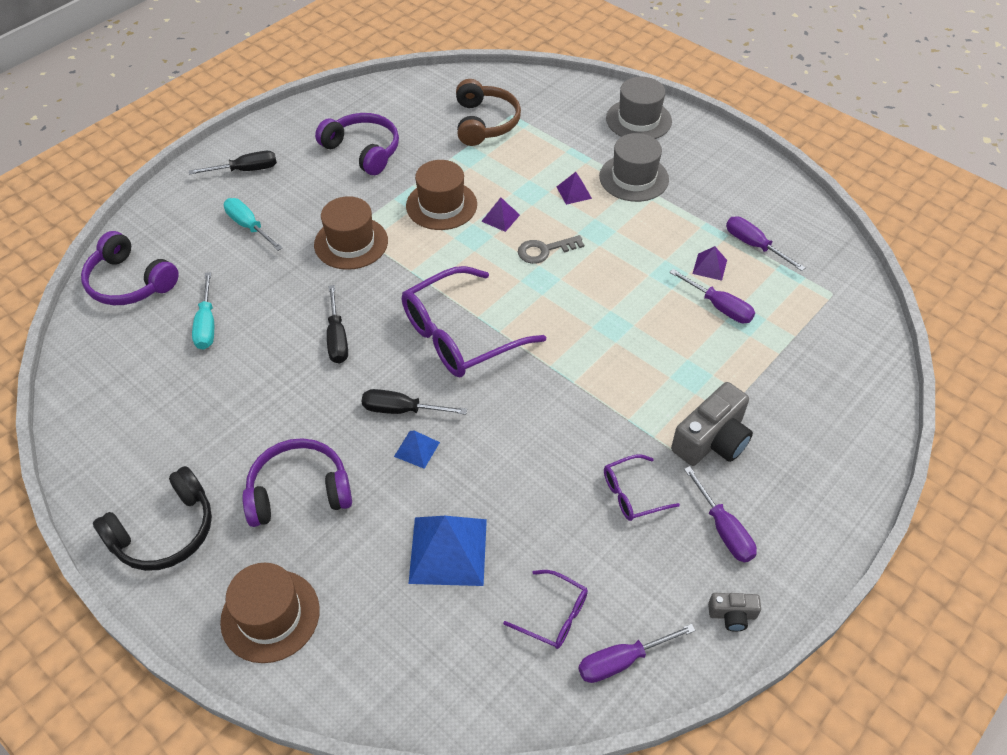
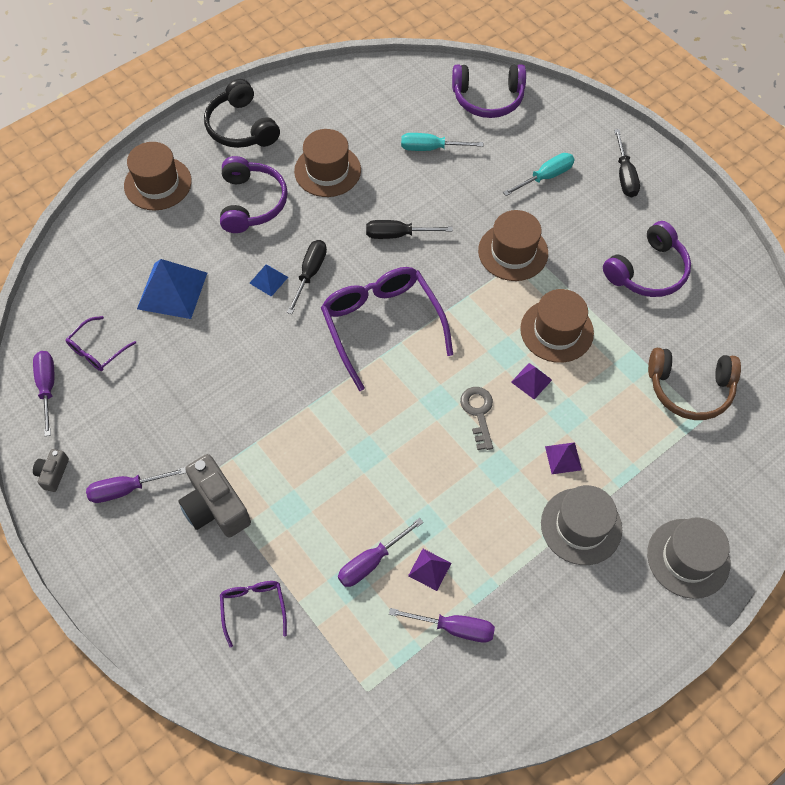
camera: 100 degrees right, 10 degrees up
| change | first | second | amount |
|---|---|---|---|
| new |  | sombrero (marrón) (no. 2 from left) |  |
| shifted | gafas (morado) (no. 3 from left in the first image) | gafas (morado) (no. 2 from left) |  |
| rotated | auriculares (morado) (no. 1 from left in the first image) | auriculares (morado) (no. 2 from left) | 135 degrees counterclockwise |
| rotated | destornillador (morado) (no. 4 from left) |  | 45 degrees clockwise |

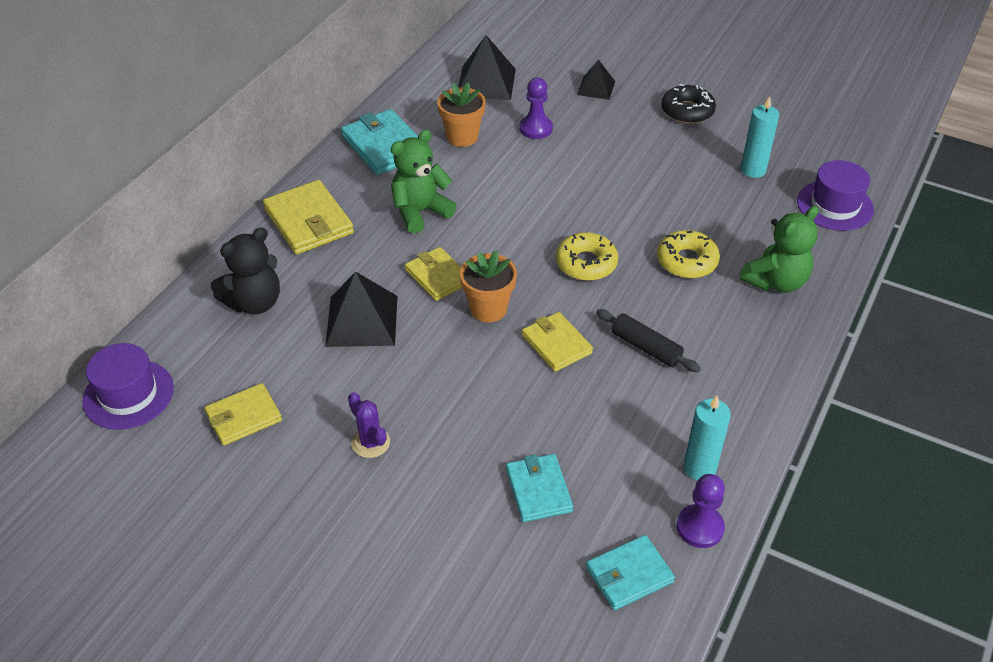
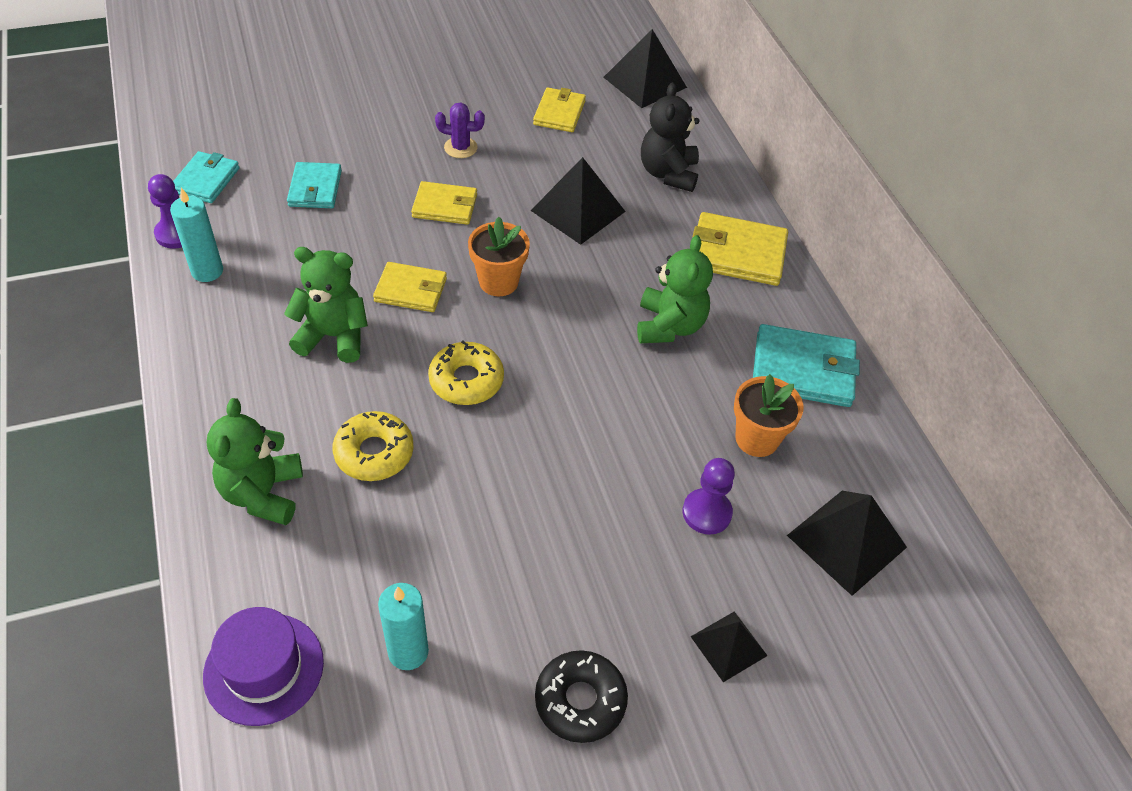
camera: 130 degrees right, 5 degrees up
| change | first | second | amount |
|---|---|---|---|
| shifted | cartera (amarillo) (no. 3 from left in the first image) | cartera (amarillo) (no. 2 from left) |  |
| swapped | sombrero (morado) (no. 1 from left) | pirámide (negro) (no. 2 from left) |  |
| swapped | rodillo (negro) | osito (verde) (no. 2 from left) |  |
| rotated | cartera (turquesa) (no. 2 from left) |  | 60 degrees clockwise |

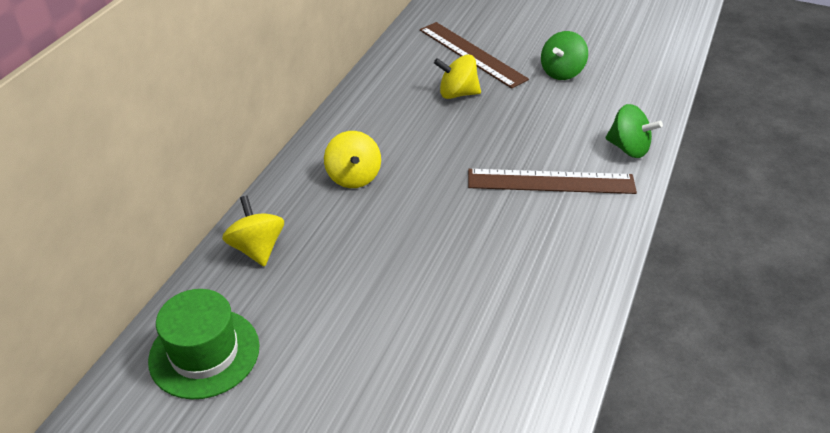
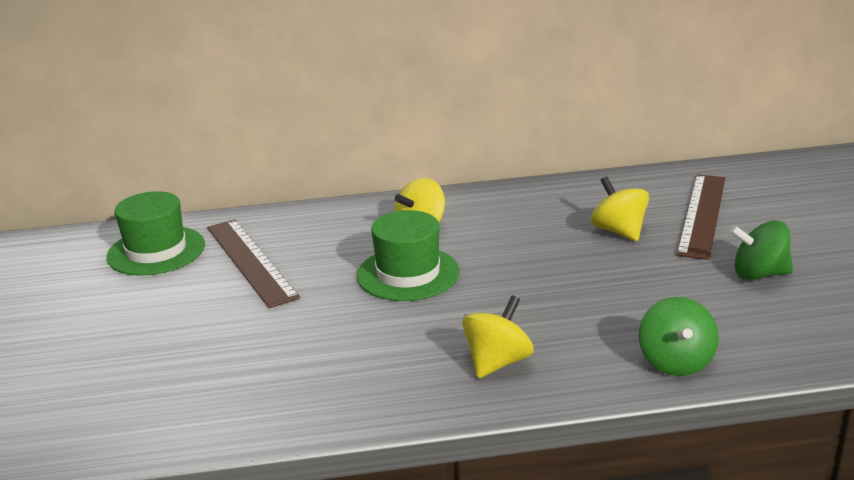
camera: 60 degrees right, 15 degrees down
| change | first | second | amount |
|---|---|---|---|
| new |  | sombrero (verde) (no. 2 from left) |  |
| shifted | peonza (amarillo) (no. 1 from left in the first image) | peonza (amarillo) (no. 2 from left) |  |
| shifted | regla (marrón) (no. 2 from left in the first image) | regla (marrón) (no. 1 from left) |  |

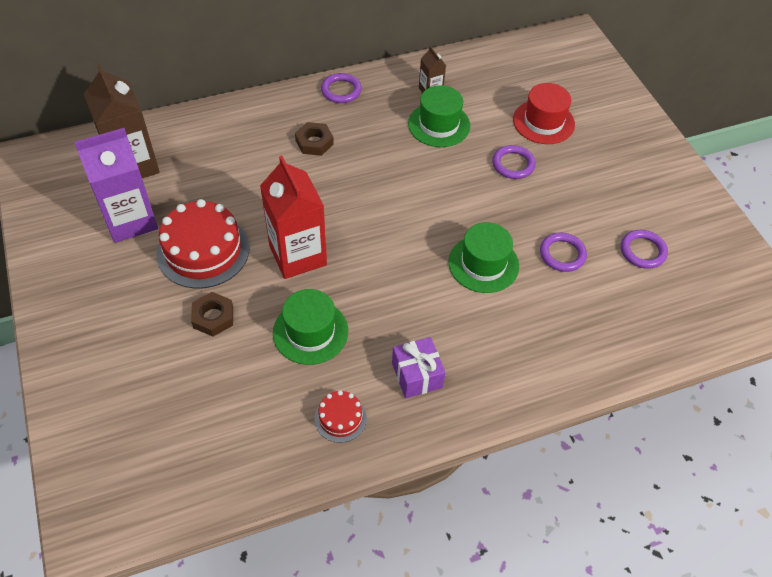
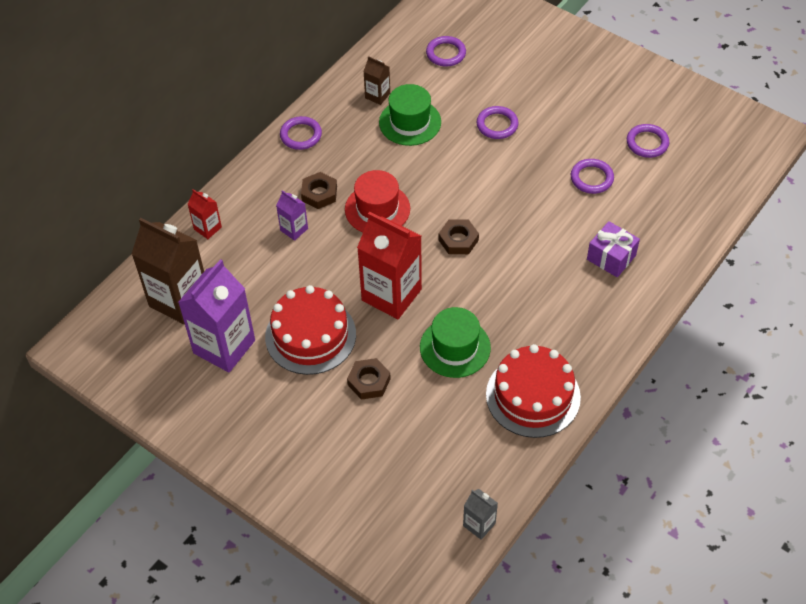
camera: 30 degrees left, 0 degrees up
| change | first | second | amount |
|---|---|---|---|
| gone | sombrero (verde) (no. 3 from left) |  |  |
| new |  | cartón de leche (rojo) (no. 1 from left) |  |
| new |  | cartón de leche (morado) (no. 2 from left) |  |
| new |  | anillo (morado) (no. 2 from left) |  |
| new |  | tuerca (marrón) (no. 3 from left) |  |
| new |  | cartón de leche (gris) |  |
| shifted | regalo (morado) |  |  |
| shifted | sombrero (rojo) |  |  |
| scaled | tarta (rojo) (no. 2 from left) |  | x2.00 |

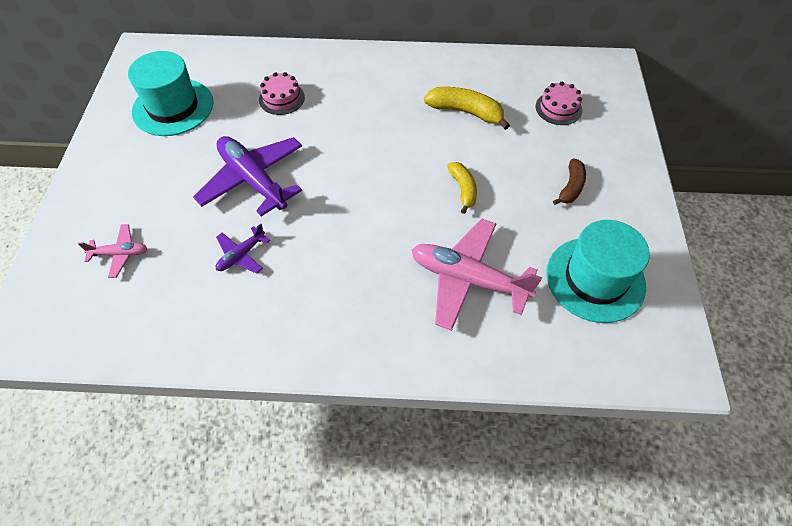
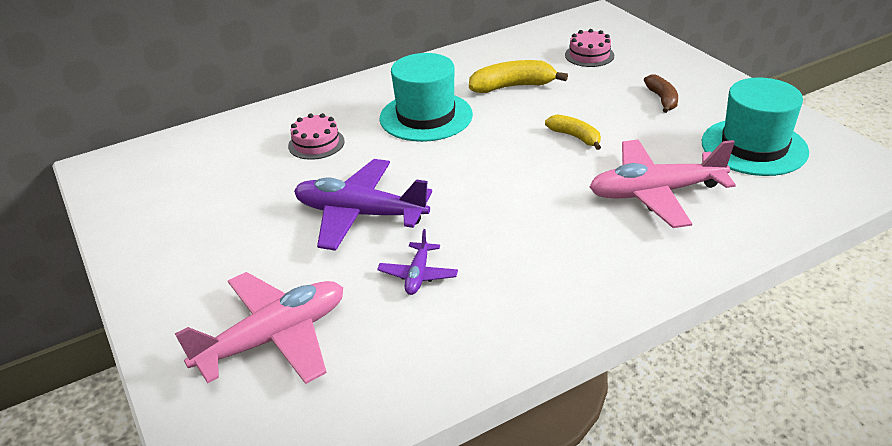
camera: 30 degrees left, 20 degrees down
| change | first | second | amount |
|---|---|---|---|
| shifted | sombrero (turquesa) (no. 1 from left) |  |  |
| scaled | avión (rosa) (no. 1 from left) |  | x2.03 |

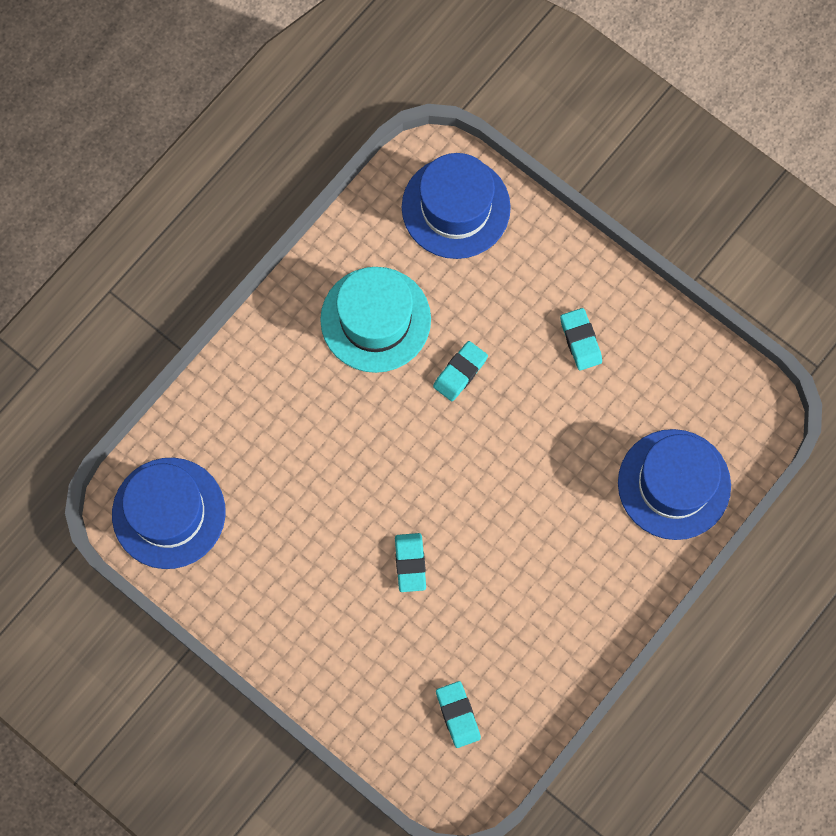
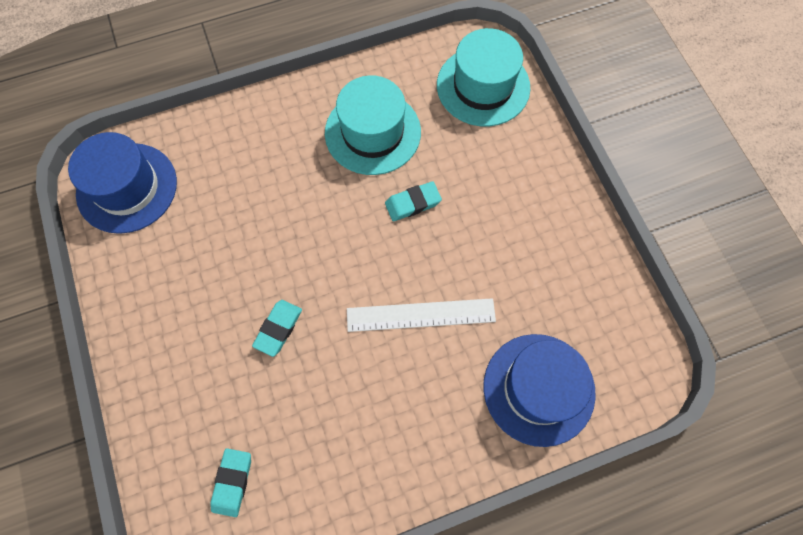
camera: 30 degrees right, 5 degrees down
| change | first | second | amount |
|---|---|---|---|
| gone | goma de borrar (turquesa) (no. 4 from left) |  |  |
| new |  | regla (blanco) |  |
| repainted | sombrero (azul) (no. 2 from left) | sombrero (turquesa) (no. 2 from left) |  |

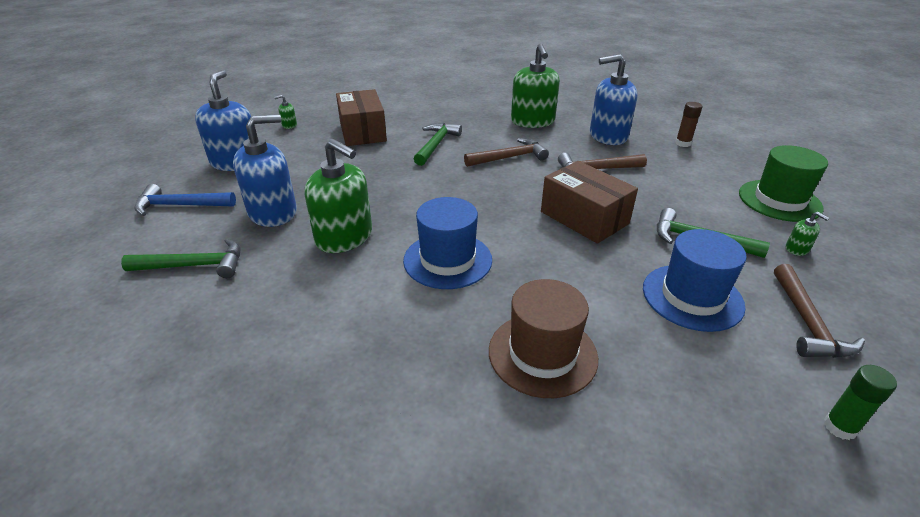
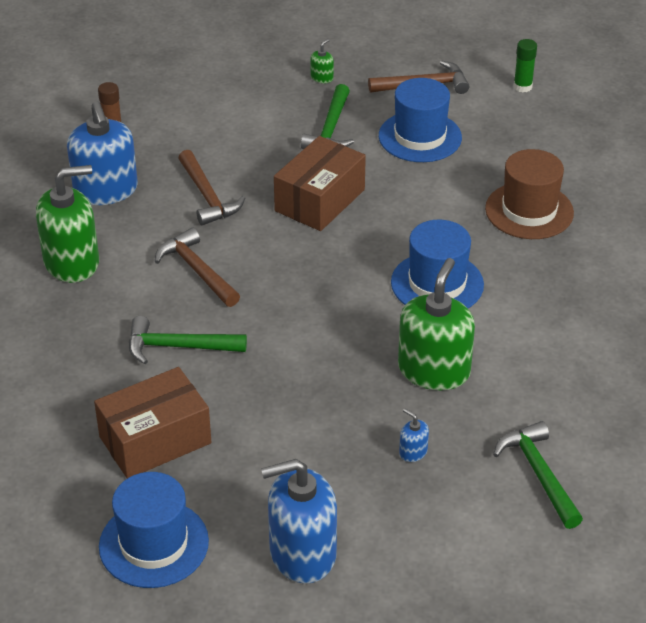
camera: 105 degrees left, 5 degrees up
| change | first | second | amount |
|---|---|---|---|
| gone | martillo (azul) |  |  |
| gone | sombrero (verde) |  |  |
| swapped | dispensador de jabón (verde) (no. 1 from left) | sombrero (azul) (no. 1 from left) |  |
| scaled | dispensador de jabón (azul) (no. 2 from left in the first image) | dispensador de jabón (azul) (no. 3 from left) | x0.41 |

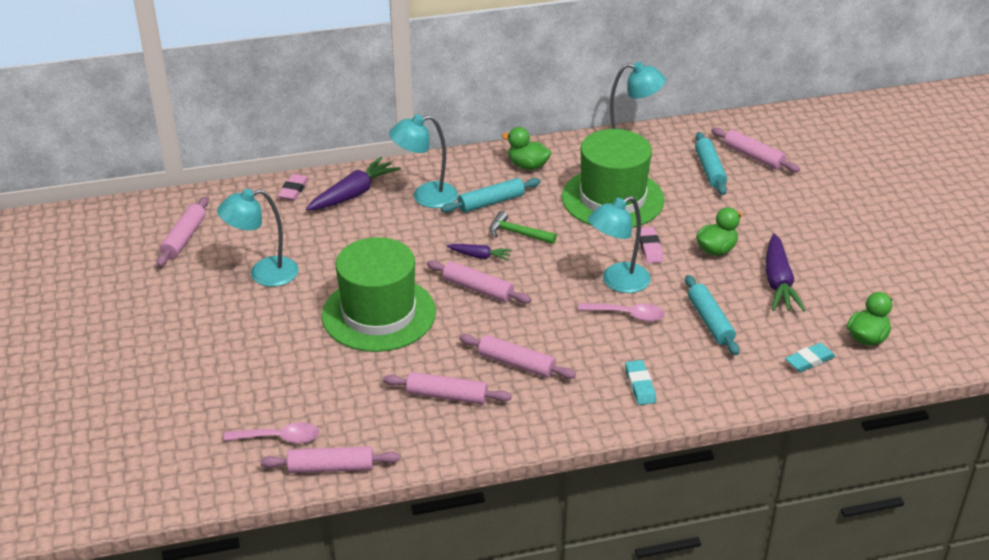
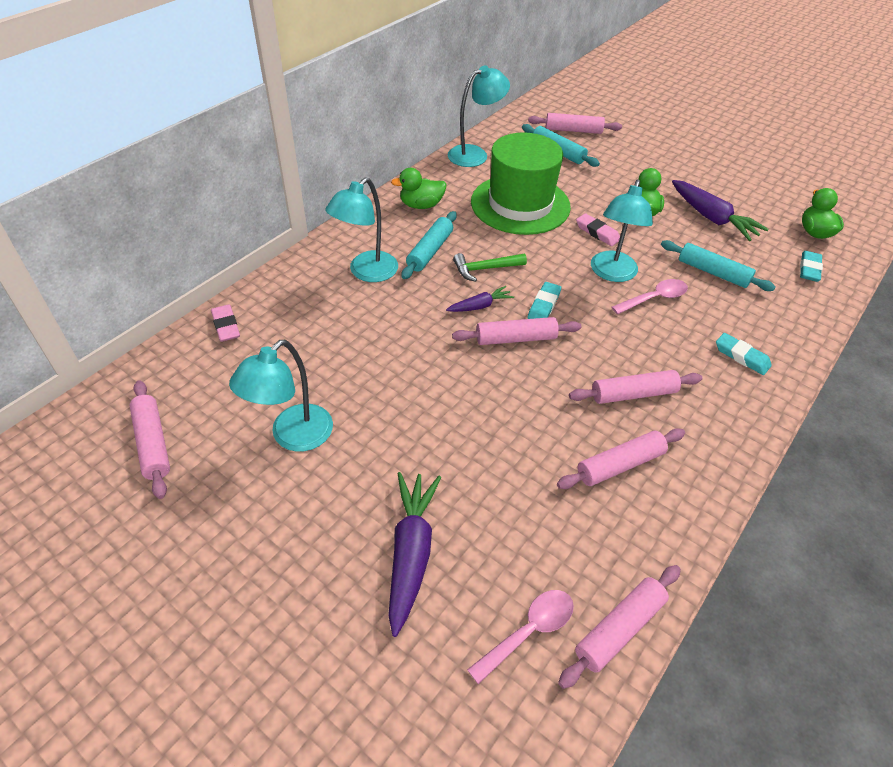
camera: 40 degrees left, 10 degrees up
| change | first | second | amount |
|---|---|---|---|
| gone | sombrero (verde) (no. 1 from left) |  |  |
| new |  | goma de borrar (turquesa) (no. 1 from left) |  |
| shifted | zanahoria (morado) (no. 1 from left) |  |  |

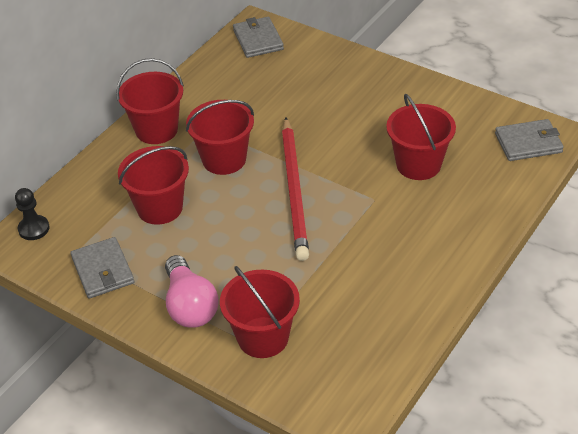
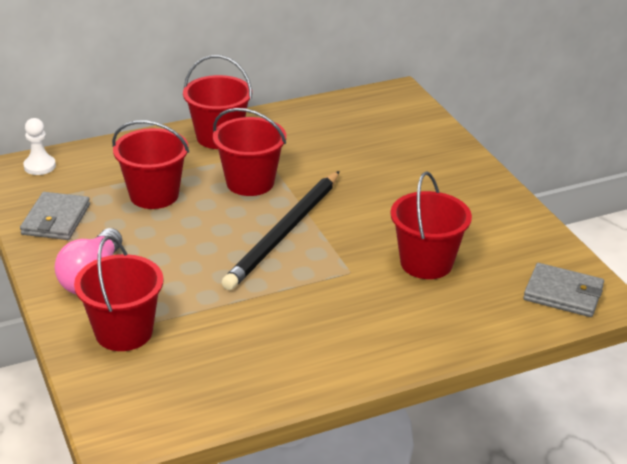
camera: 30 degrees right, 10 degrees down
| change | first | second | amount |
|---|---|---|---|
| gone | cartera (gris) (no. 2 from left) |  |  |
| repainted | peón (negro) | peón (blanco) |  |
| repainted | lápiz (rojo) | lápiz (negro) |  |

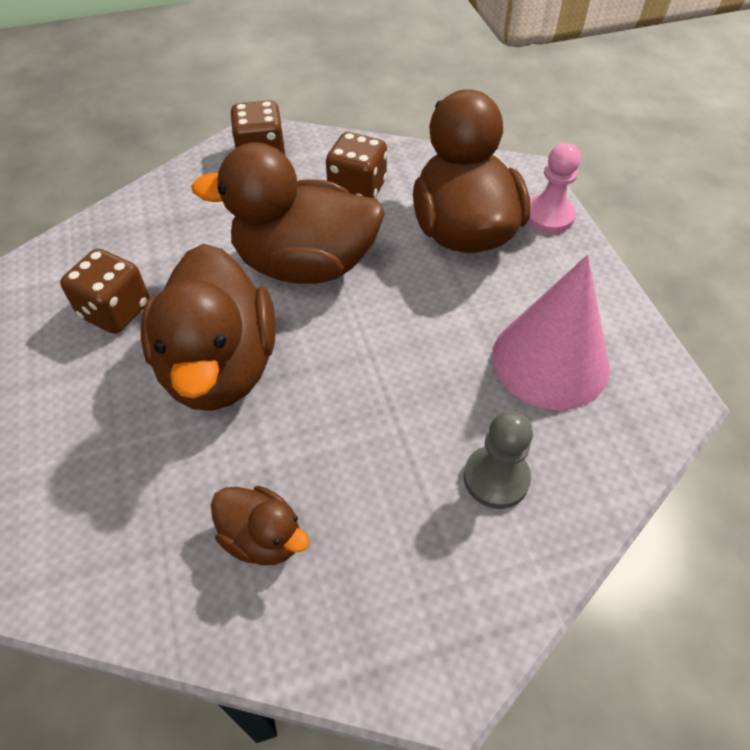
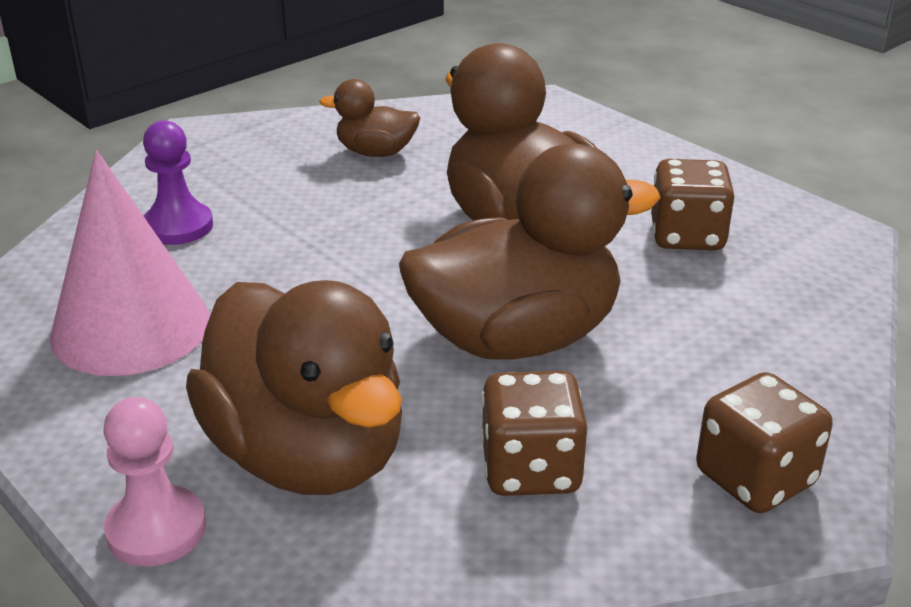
camera: 155 degrees right, 20 degrees down
| change | first | second | amount |
|---|---|---|---|
| repainted | peón (gris) | peón (morado) |  |

